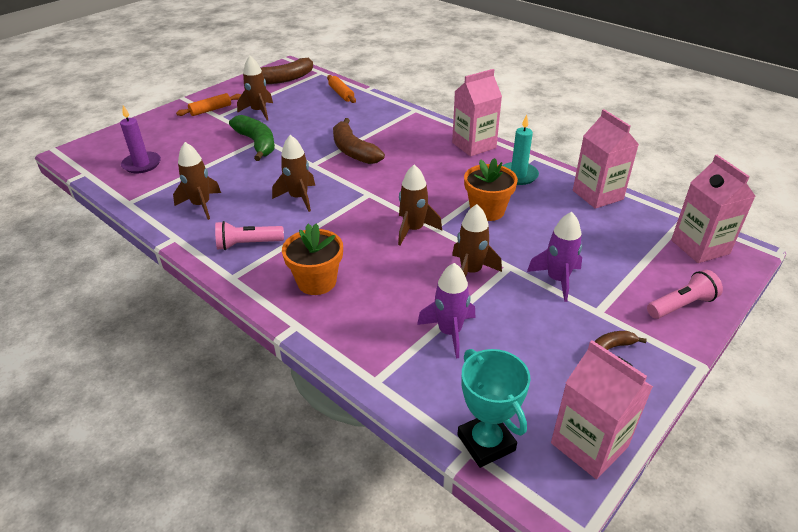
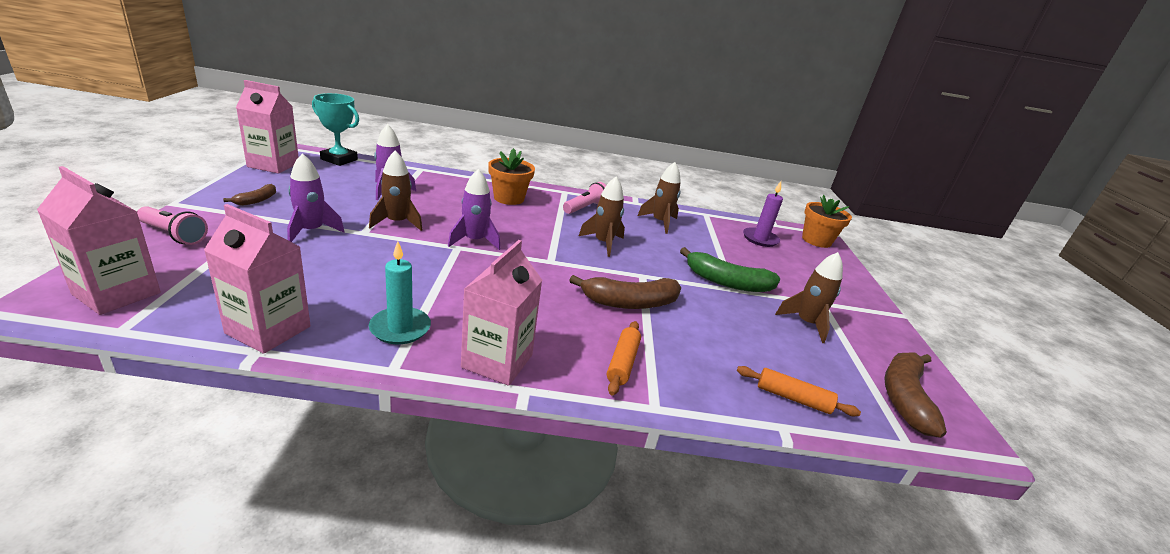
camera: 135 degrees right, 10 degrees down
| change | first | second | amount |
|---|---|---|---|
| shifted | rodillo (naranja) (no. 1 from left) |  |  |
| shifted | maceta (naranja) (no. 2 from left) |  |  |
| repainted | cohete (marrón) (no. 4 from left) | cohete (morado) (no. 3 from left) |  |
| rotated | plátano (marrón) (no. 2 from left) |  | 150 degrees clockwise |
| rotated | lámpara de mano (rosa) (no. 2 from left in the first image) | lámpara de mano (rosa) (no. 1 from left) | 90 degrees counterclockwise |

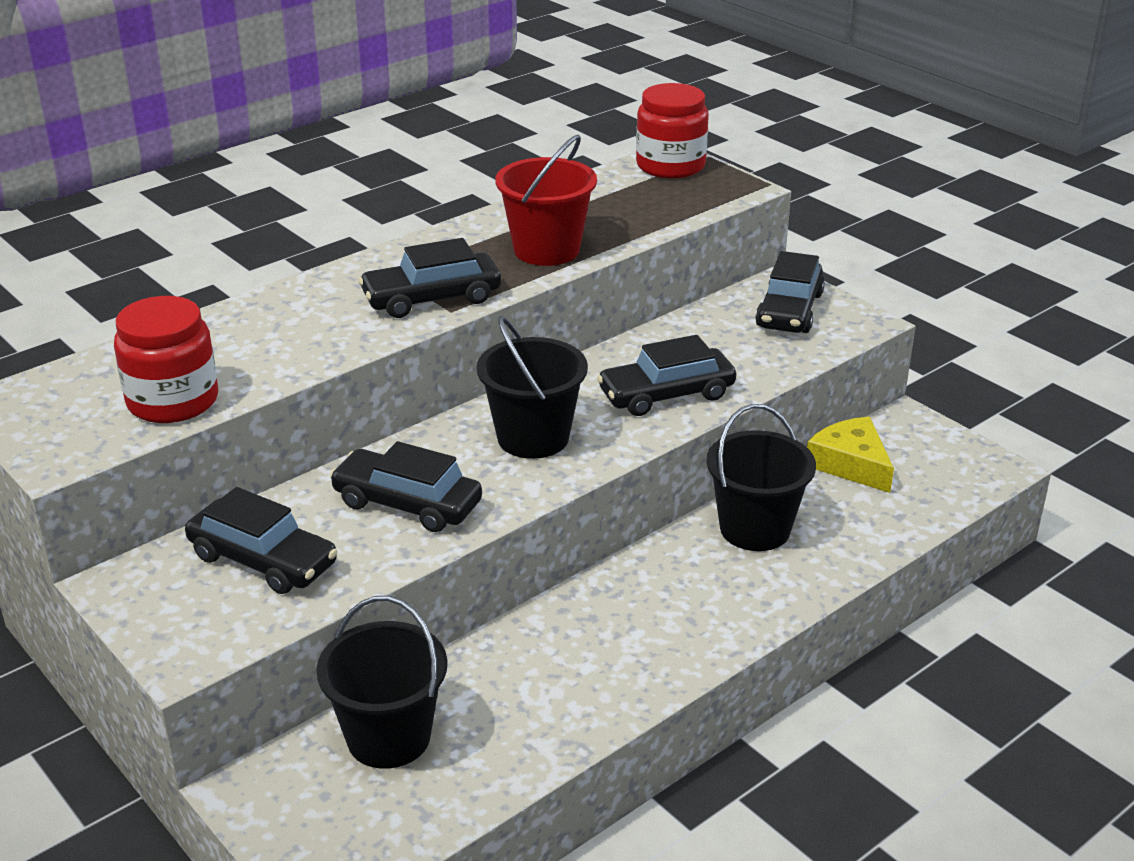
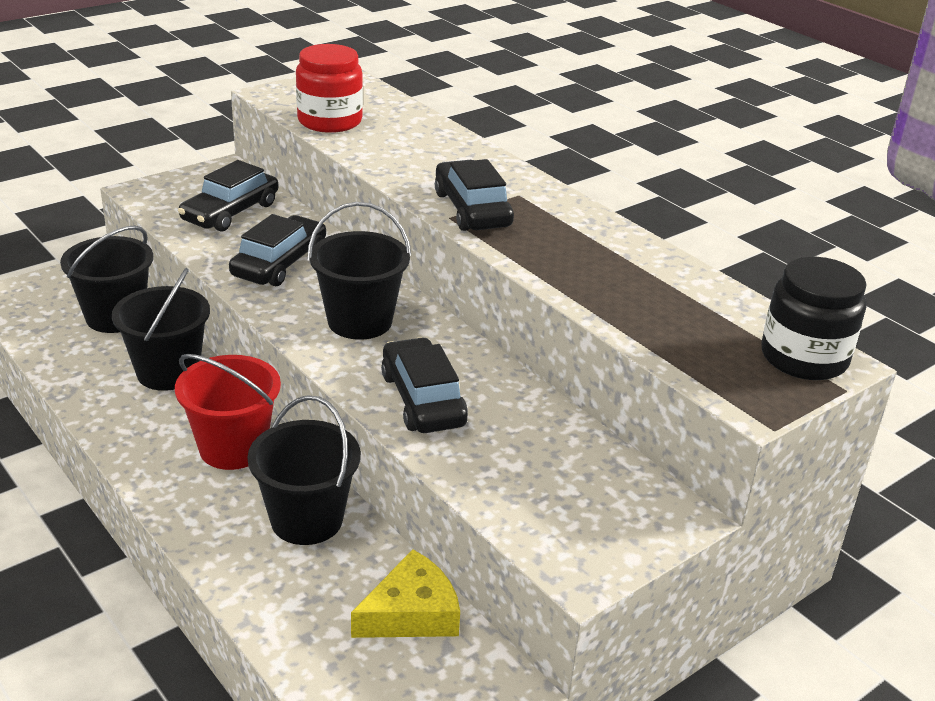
camera: 90 degrees right, 0 degrees up
| change | first | second | amount |
|---|---|---|---|
| gone | coche (negro) (no. 5 from left) |  |  |
| new |  | balde (negro) (no. 2 from left) |  |
| shifted | balde (rojo) |  |  |
| repainted | tarro (rojo) (no. 2 from left) | tarro (negro) |  |

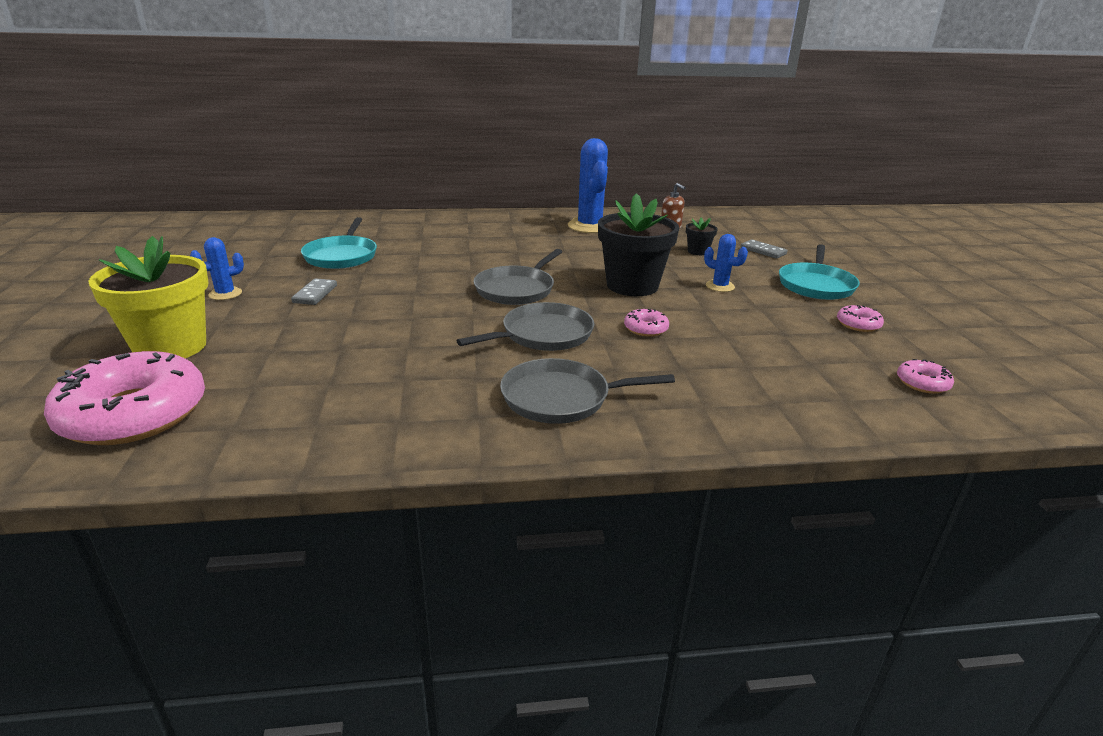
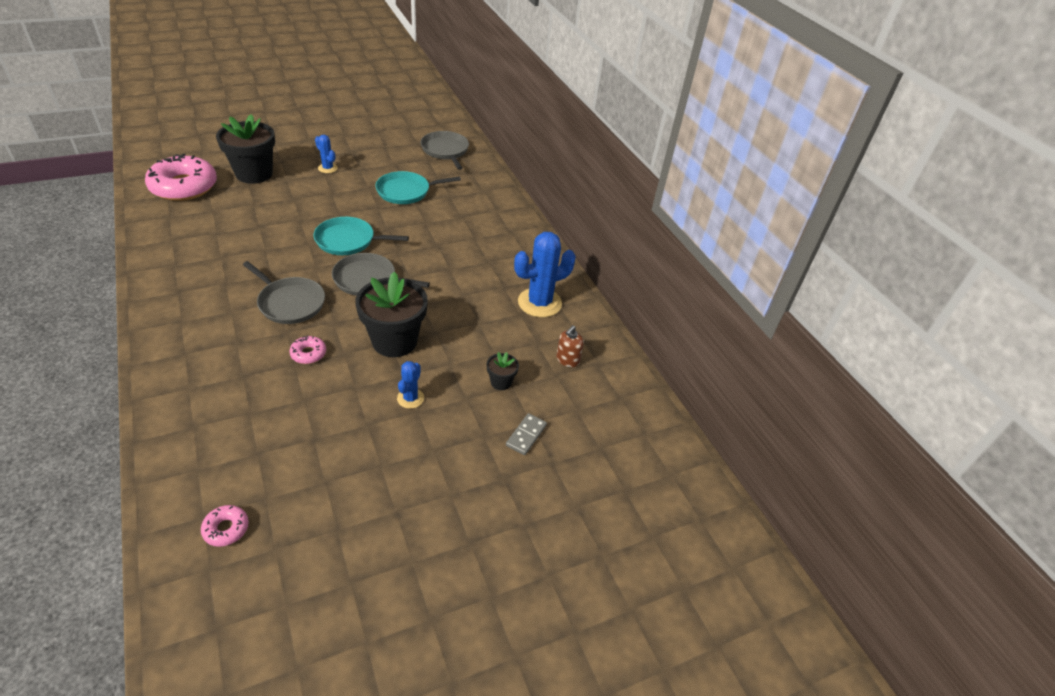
camera: 70 degrees right, 15 degrees up
| change | first | second | amount |
|---|---|---|---|
| gone | ficha de dominó (gris) (no. 1 from left) |  |  |
| gone | rosquilla (rosa) (no. 3 from left) |  |  |
| shifted | sartén (gris) (no. 3 from left) |  |  |
| shifted | sartén (turquesa) (no. 2 from left in the first image) | sartén (turquesa) (no. 1 from left) |  |
| repainted | maceta (amarillo) | maceta (negro) (no. 1 from left) |  |

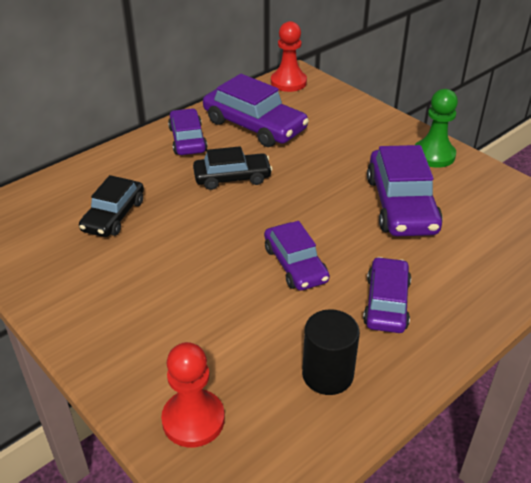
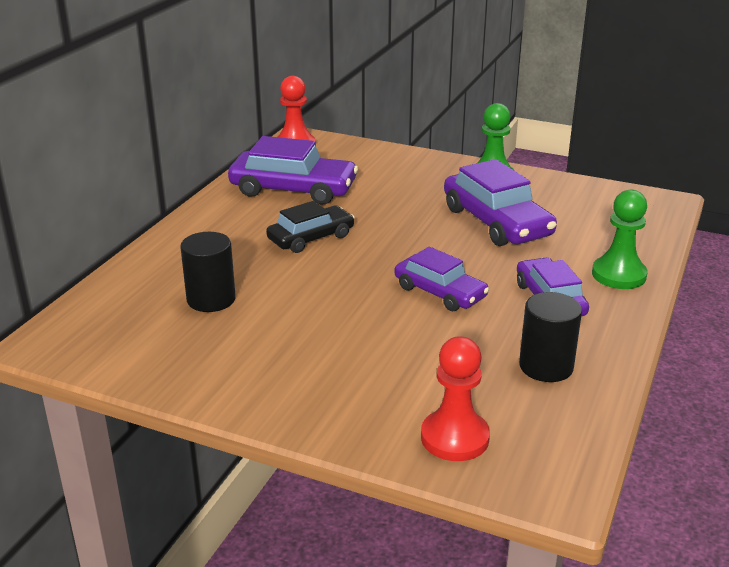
camera: 25 degrees left, 10 degrees down
| change | first | second | amount |
|---|---|---|---|
| gone | coche (morado) (no. 1 from left) |  |  |
| new |  | peón (verde) (no. 2 from left) |  |
| swapped | coche (negro) (no. 1 from left) | cilindro (negro) (no. 1 from left) |  |

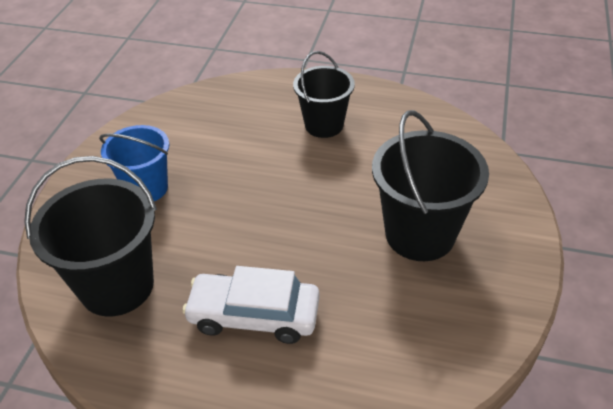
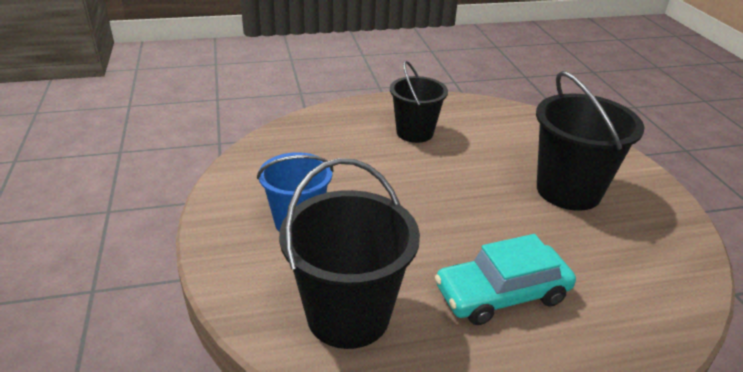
camera: 30 degrees left, 10 degrees down
| change | first | second | amount |
|---|---|---|---|
| repainted | coche (blanco) | coche (turquesa) |  |

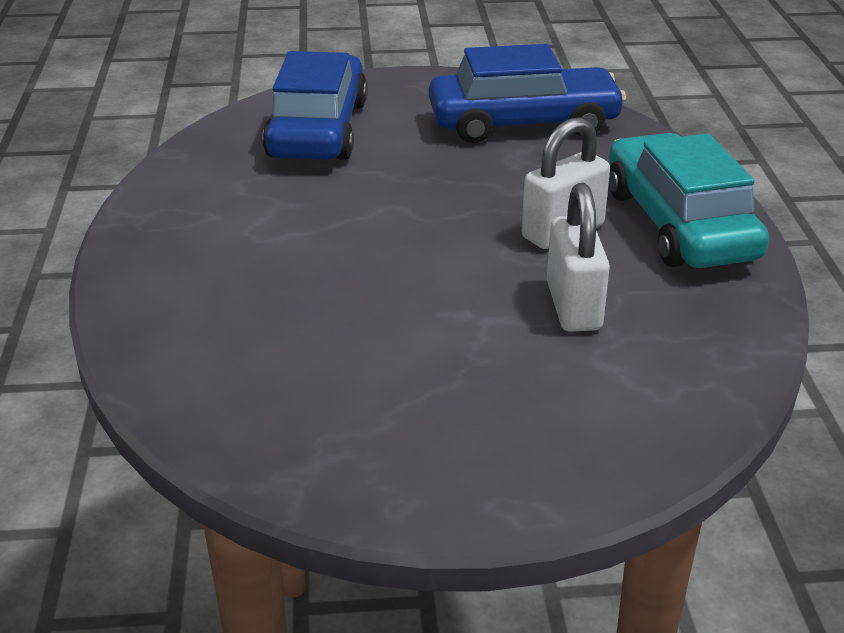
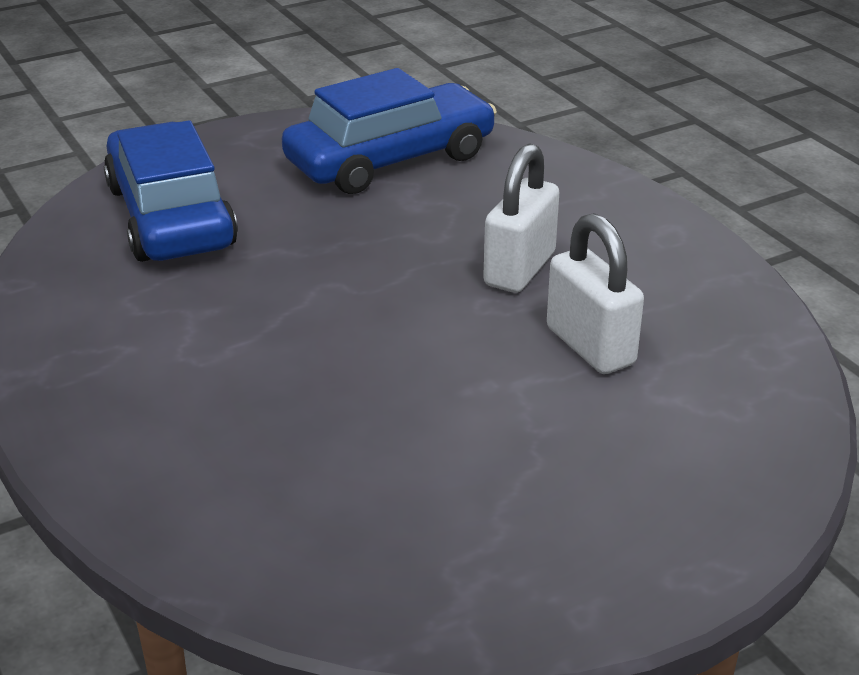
camera: 25 degrees left, 0 degrees up
| change | first | second | amount |
|---|---|---|---|
| gone | coche (turquesa) |  |  |

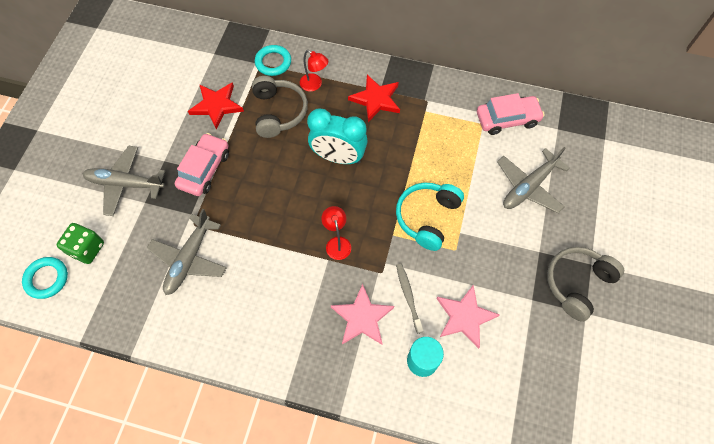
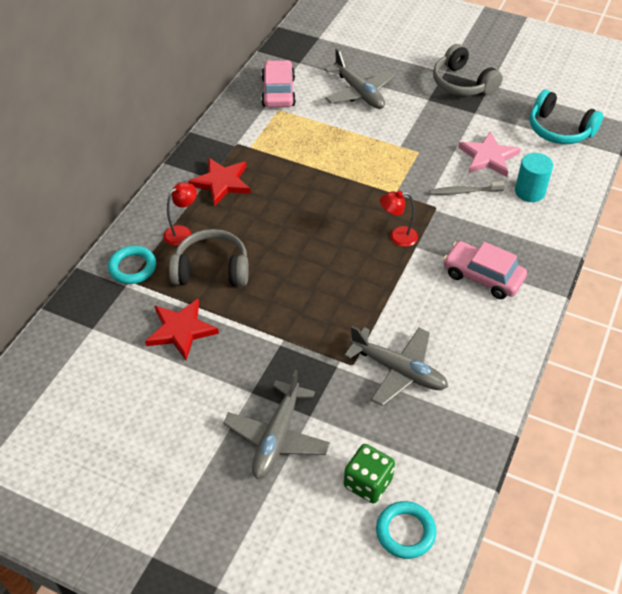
camera: 80 degrees left, 15 degrees down
| change | first | second | amount |
|---|---|---|---|
| gone | despertador (turquesa) |  |  |
| gone | estrella (rosa) (no. 1 from left) |  |  |
| shifted | coche (rosa) (no. 1 from left in the first image) | coche (rosa) (no. 2 from left) |  |
| shifted | auriculares (turquesa) |  |  |

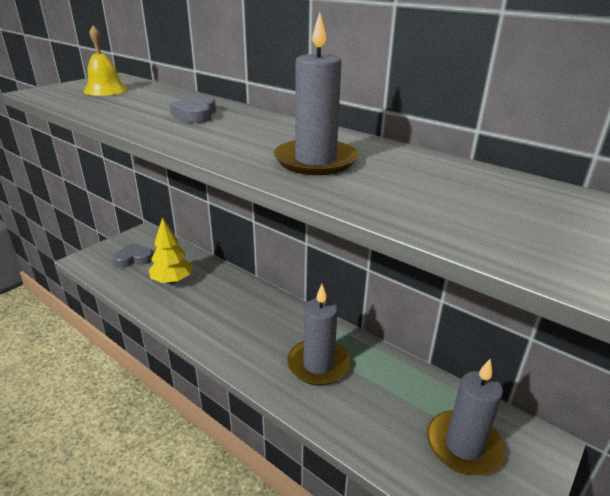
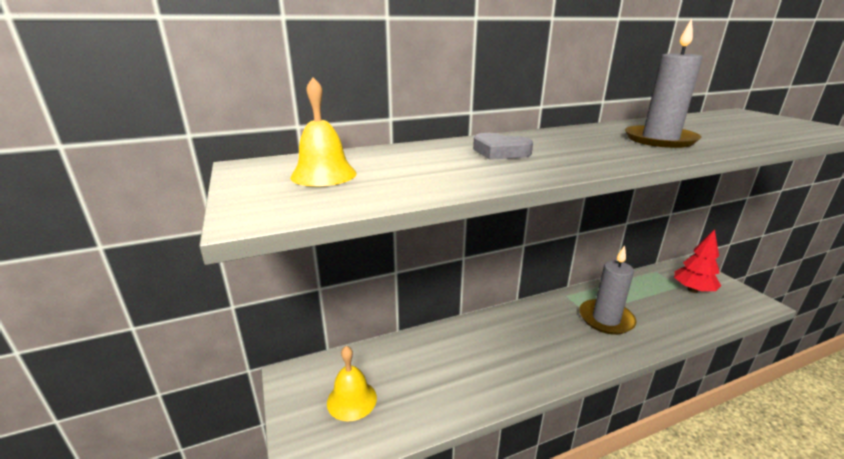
camera: 60 degrees left, 5 degrees down
| change | first | second | amount |
|---|---|---|---|
| gone | árbol (amarillo) |  |  |
| swapped | corazón (gris) (no. 1 from left) | campana (amarillo) (no. 2 from left) |  |
| swapped | vela (gris) (no. 3 from left) | árbol (rojo) |  |

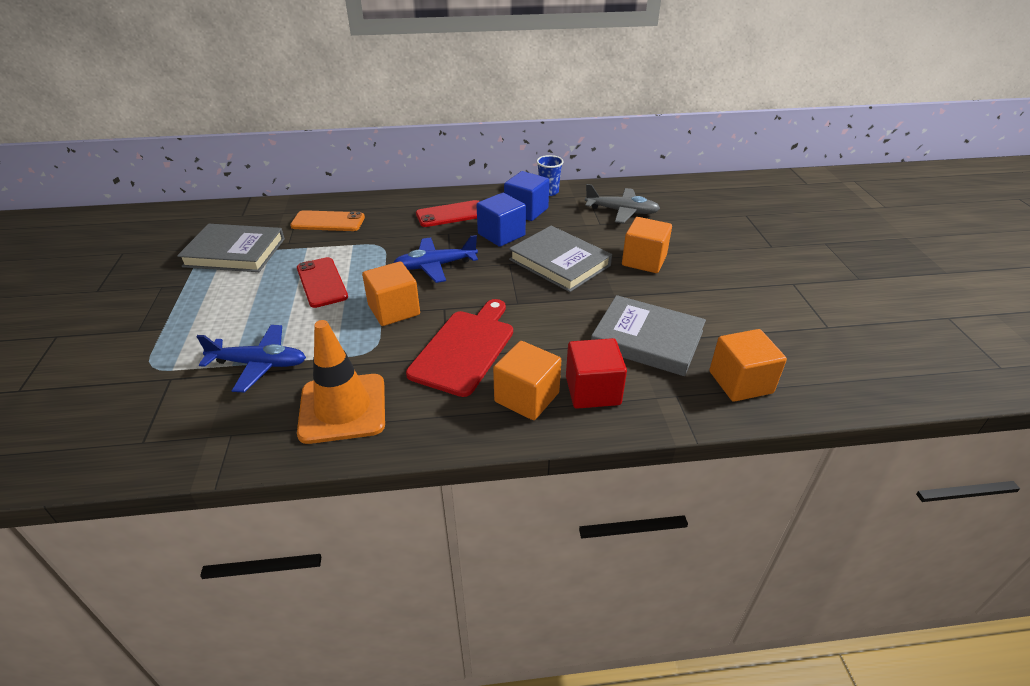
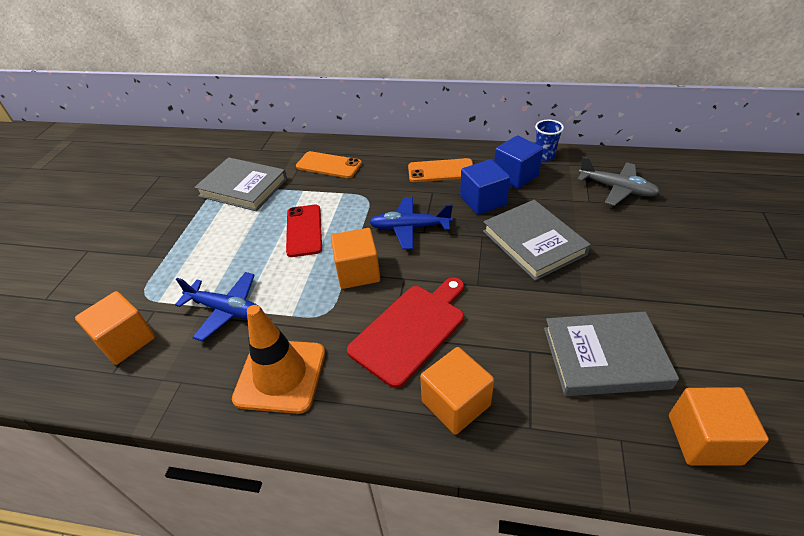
camera: 20 degrees right, 5 degrees up
| change | first | second | amount |
|---|---|---|---|
| gone | cubo (rojo) |  |  |
| shifted | cubo (naranja) (no. 3 from left in the first image) | cubo (naranja) (no. 1 from left) |  |
| repainted | móvil (rojo) (no. 2 from left) | móvil (naranja) (no. 2 from left) |  |
| rotated | libro (gris) (no. 3 from left) |  | 45 degrees counterclockwise |

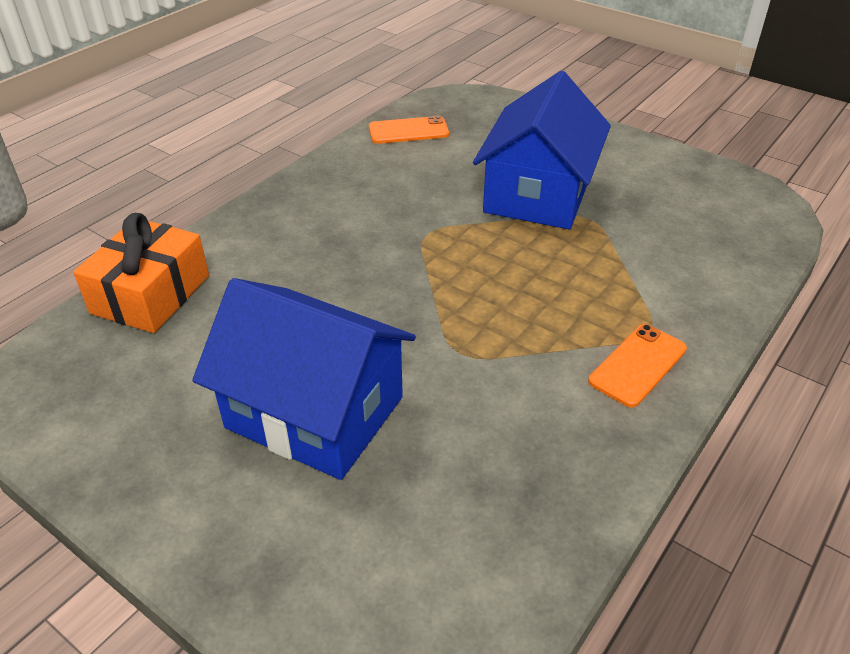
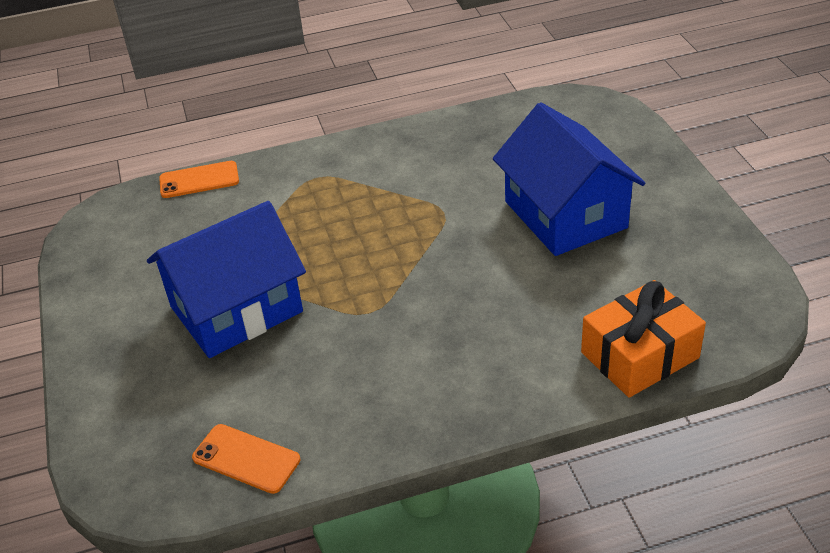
camera: 140 degrees left, 0 degrees up
| change | first | second | amount |
|---|---|---|---|
| shifted | móvil (naranja) (no. 2 from left in the first image) | móvil (naranja) (no. 1 from left) |  |

